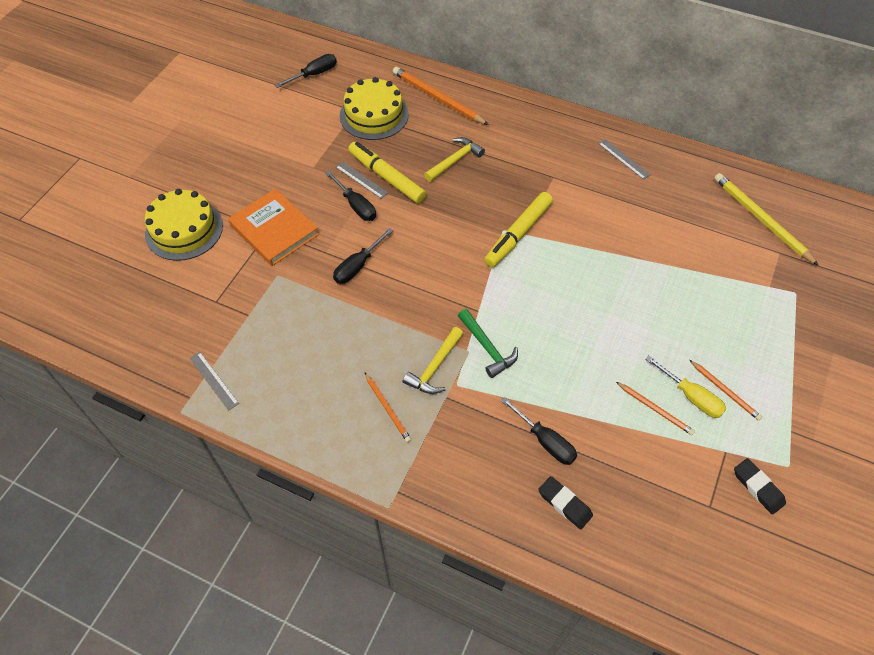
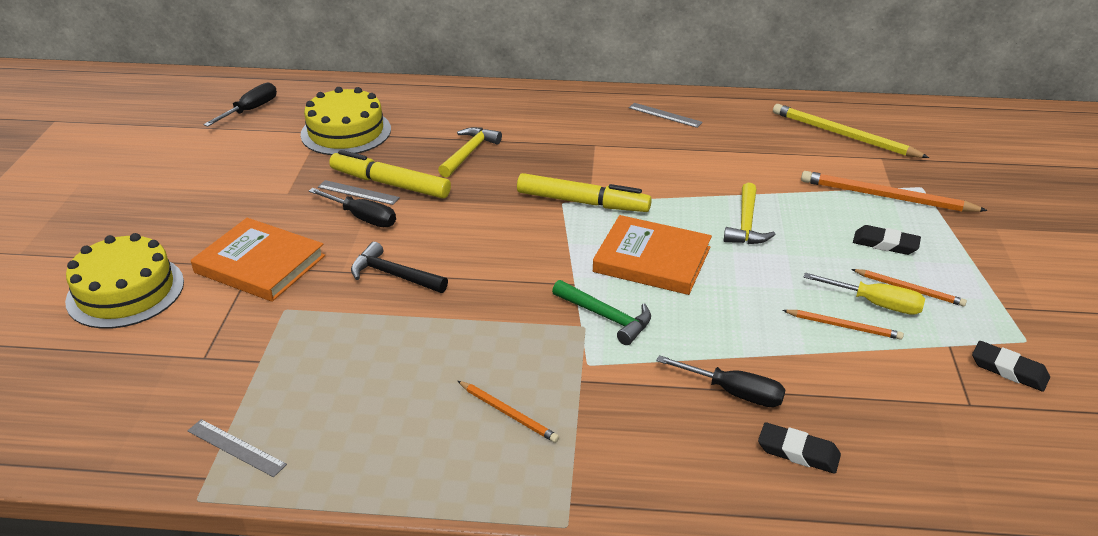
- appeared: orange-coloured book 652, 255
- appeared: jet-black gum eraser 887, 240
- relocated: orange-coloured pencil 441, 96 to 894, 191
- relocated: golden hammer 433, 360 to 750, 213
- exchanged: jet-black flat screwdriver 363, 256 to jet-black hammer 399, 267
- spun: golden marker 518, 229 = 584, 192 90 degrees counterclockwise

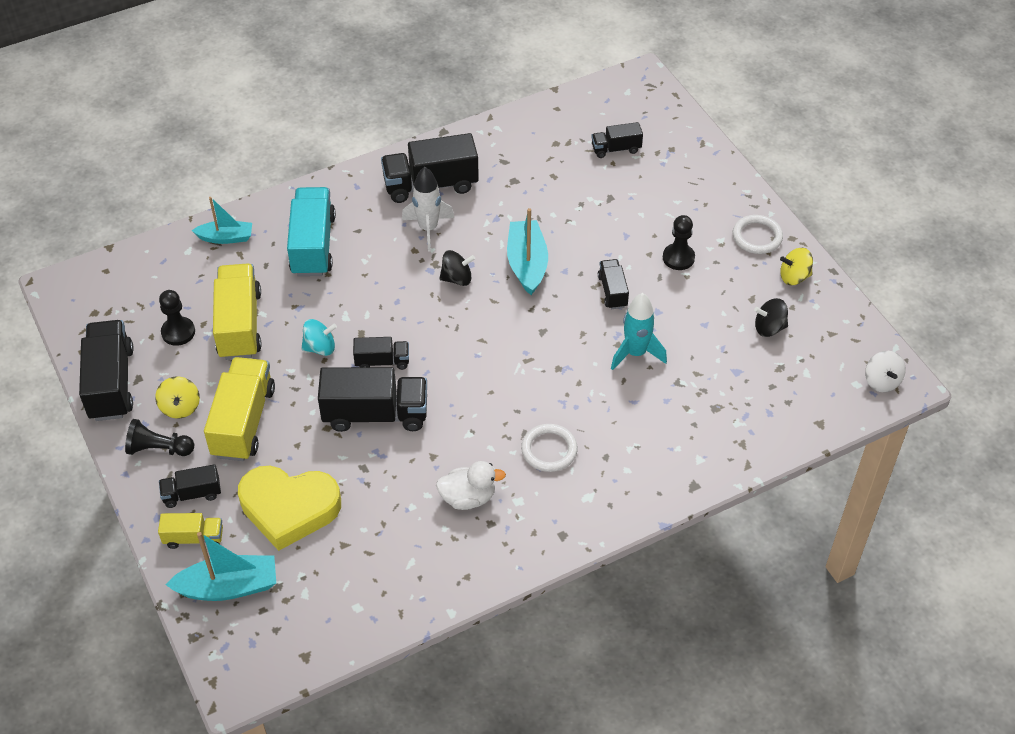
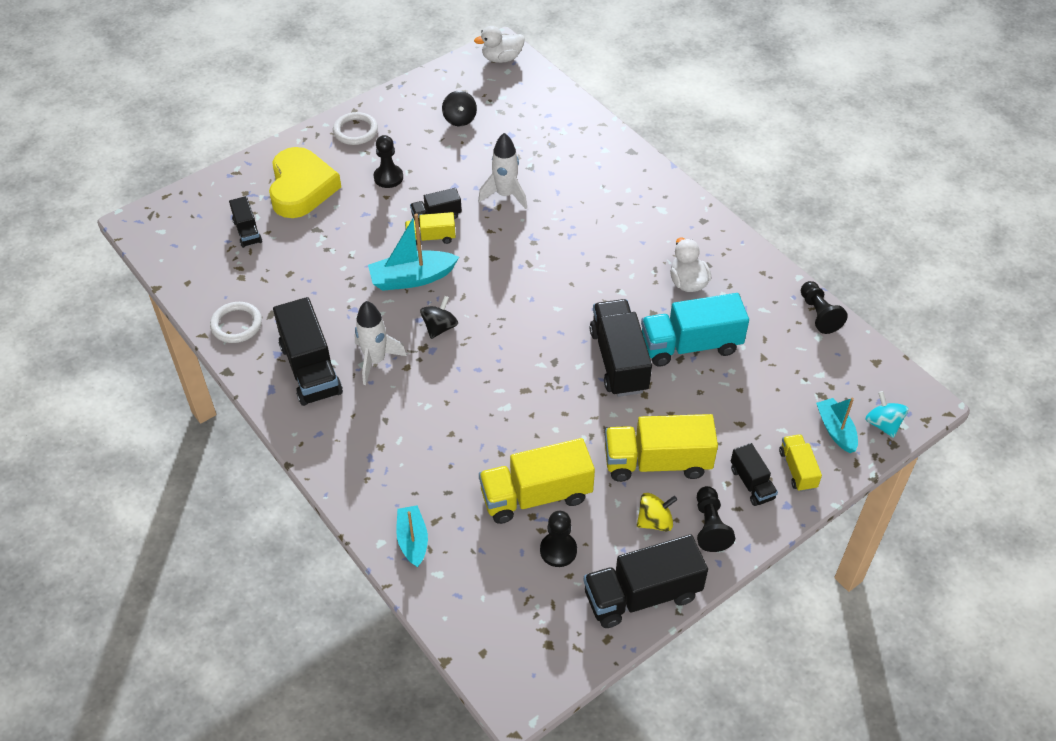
- missing: jet-black toy truck 381, 353
- missing: golden whirligig 796, 266
- appeared: golden toy truck 430, 228
- appeared: jet-black game pawn 824, 307
- relocated: golden love heart 289, 508 to 305, 182
- relocated: aqua toy truck 311, 232 to 695, 330
- relocated: aqua whirligig 319, 337 to 887, 414
- relocated: pure white torus 549, 448 to 236, 322
- exchanged: pure white whirligig 885, 371 to pure white toy duck 499, 44
- colour: aqua rocket 639, 331 to pure white rocket 502, 171
- spun: jet-black whirligig 457, 268 = 439, 317 45 degrees clockwise
- size: aqua boat 220, 566 = 837, 425 x0.66

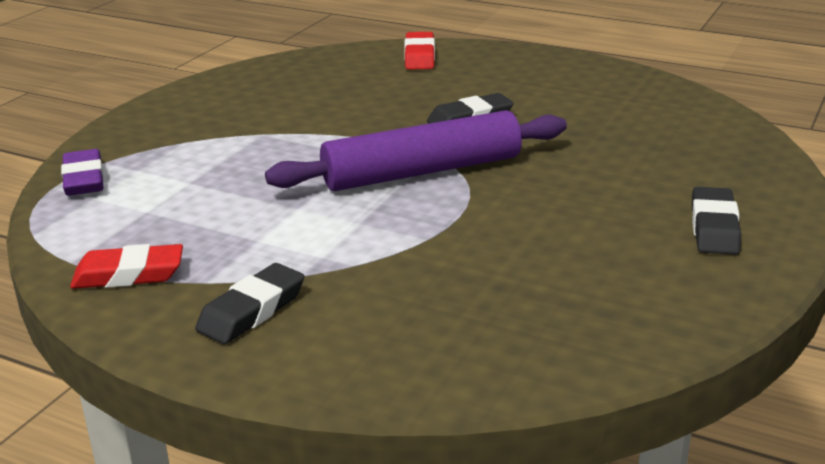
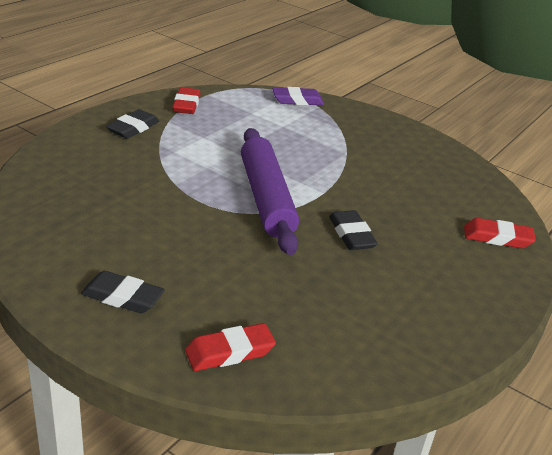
- appeared: red gum eraser 230, 347
- spun: jet-black gum eraser 249, 303 = 132, 124 75 degrees clockwise

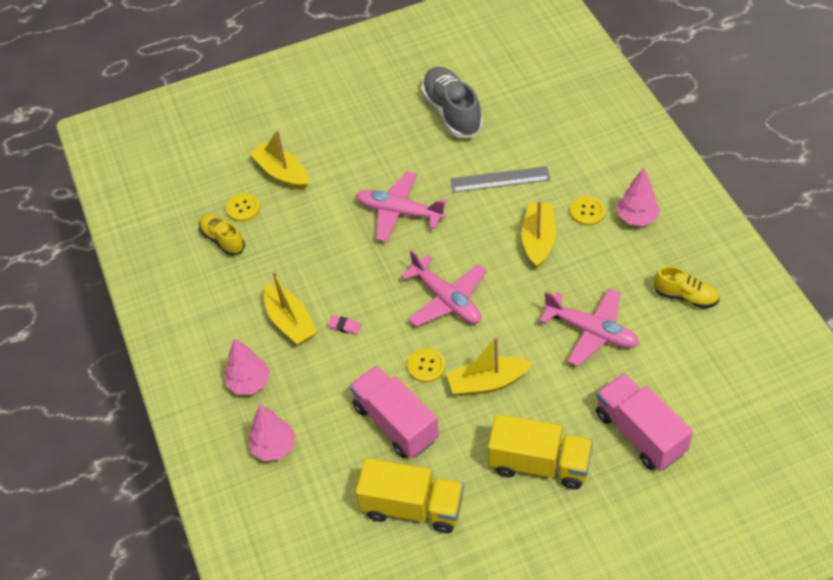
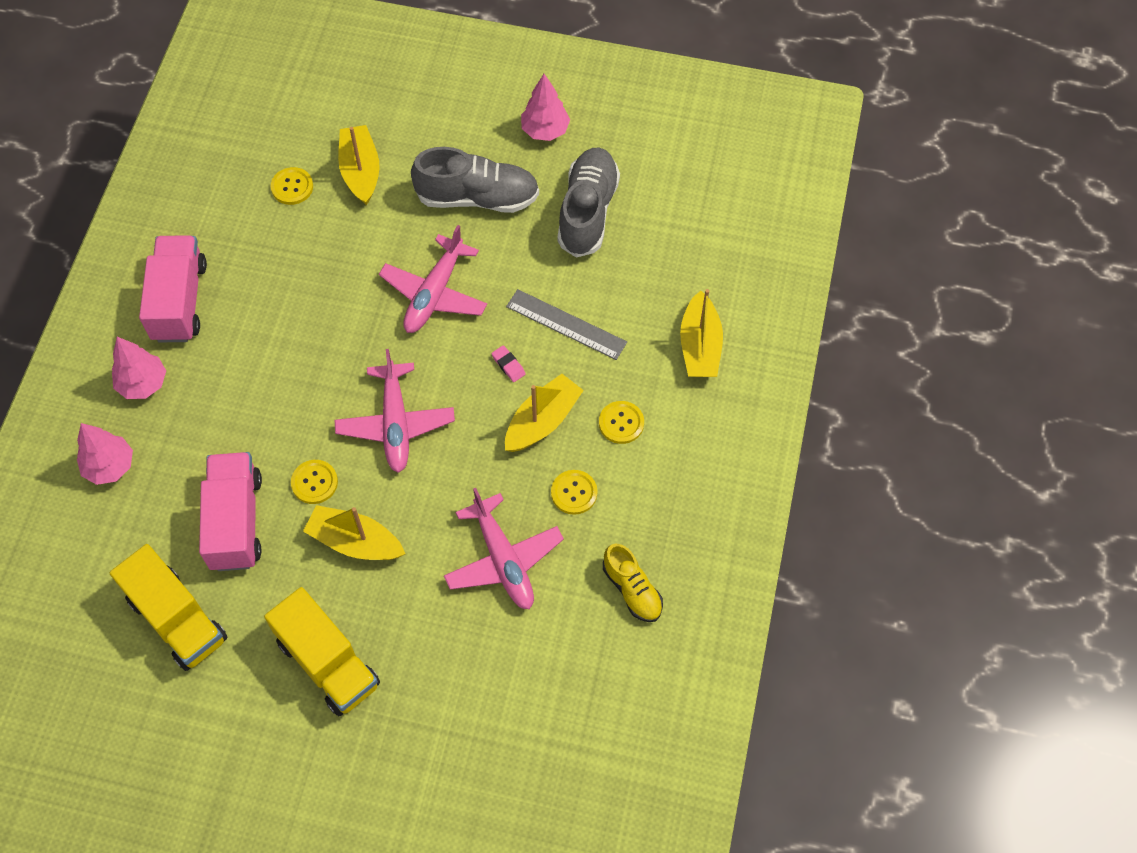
- missing: golden lace-up shoe 222, 235
- appeared: ash-grey lace-up shoe 475, 180
- appeared: golden button 574, 492
- relocated: golden boat 290, 308 to 701, 333
- relocated: pink gum eraser 344, 325 to 508, 363
- relocated: pink toy truck 644, 422 to 173, 288
- relocated: pink toy tree 638, 197 to 545, 107
- spun: pink toy plane 401, 207 = 433, 279 120 degrees counterclockwise

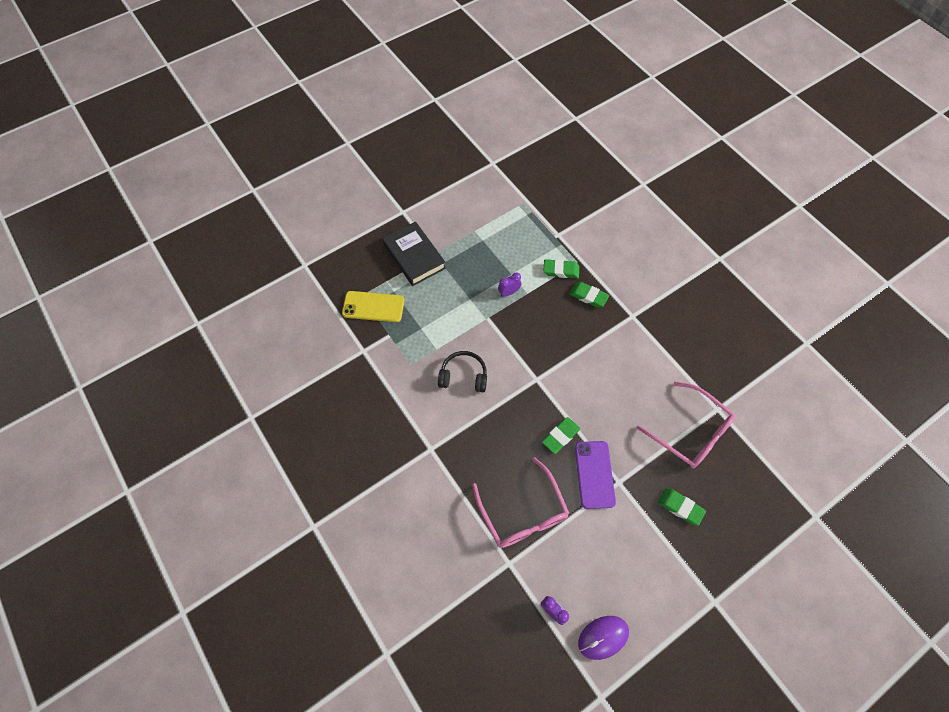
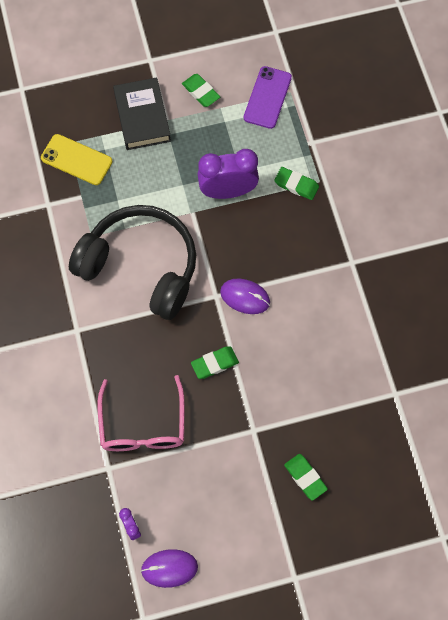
- missing: pink eyeglasses 686, 425
- appeared: violet PC mouse 245, 296
- relocated: green gum eraser 589, 295 to 201, 90
- relocated: violet smartphone 595, 475 to 268, 97
- size: jet-black headset 462, 371 = 132, 262 x2.18
- size: violet clock 509, 284 = 228, 174 x2.17

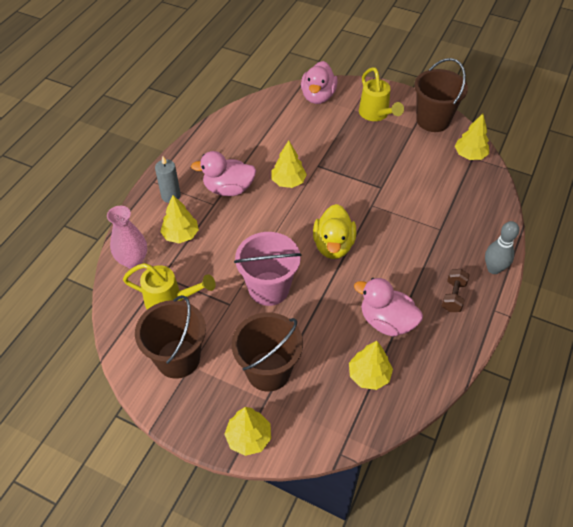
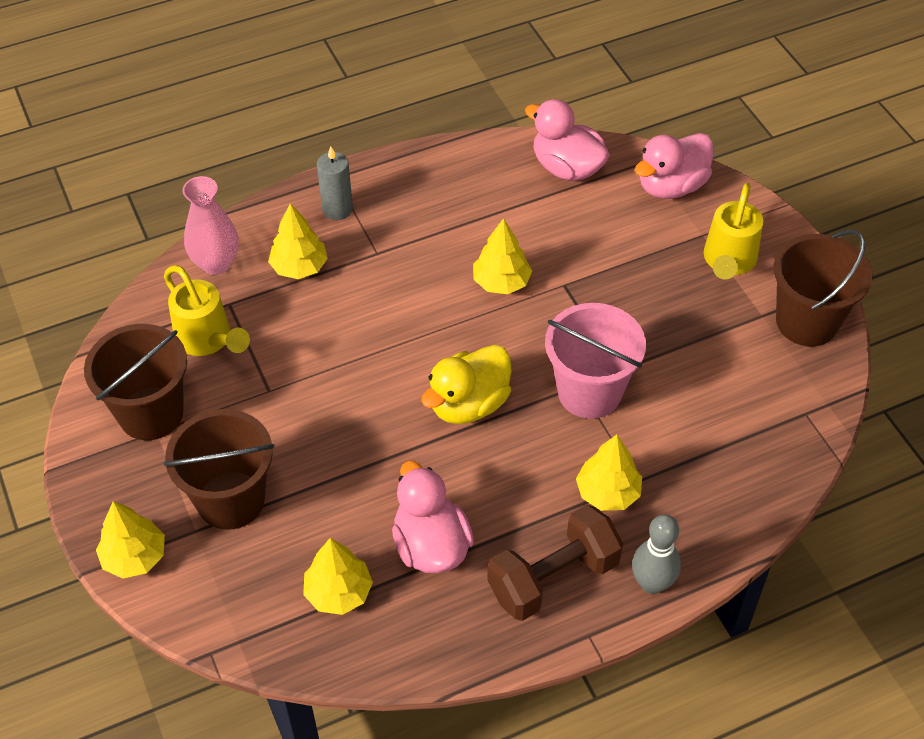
- relocated: pink toy duck 223, 173 to 567, 140
- relocated: pink sand bucket 268, 269 to 595, 361
- relocated: golden toy tree 472, 136 to 609, 473
- size: dark brown hand weight 456, 290 = 555, 563 x1.78

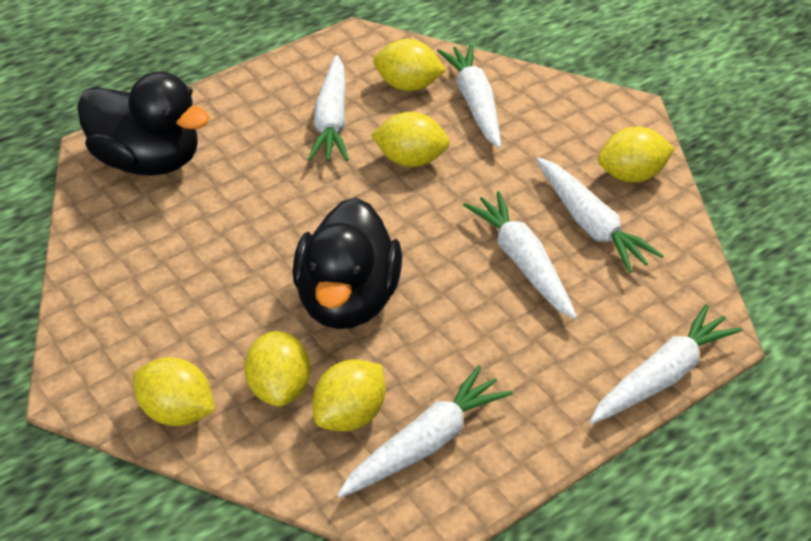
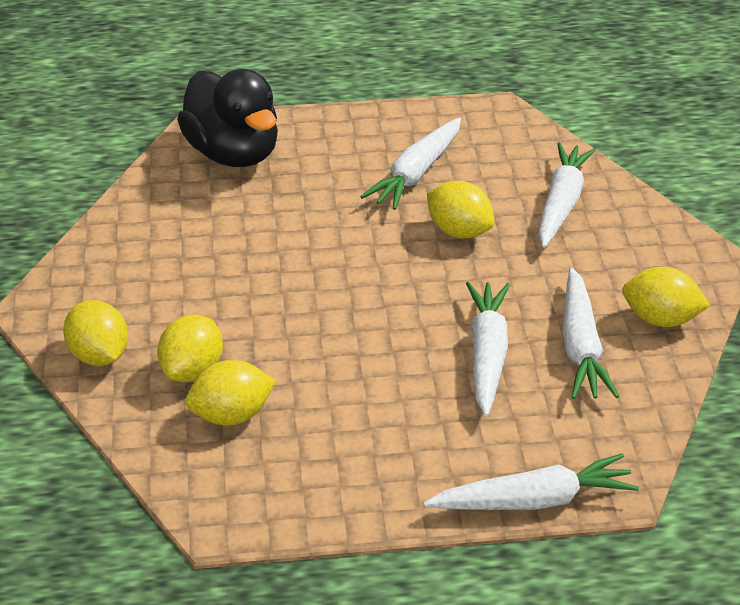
- missing: jet-black toy duck 347, 263
- missing: pure white root vegetable 425, 431
- missing: golden citrus fruit 409, 65

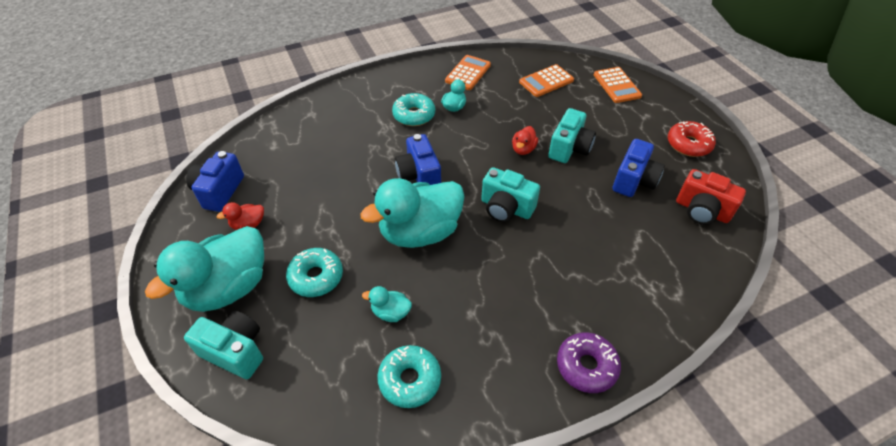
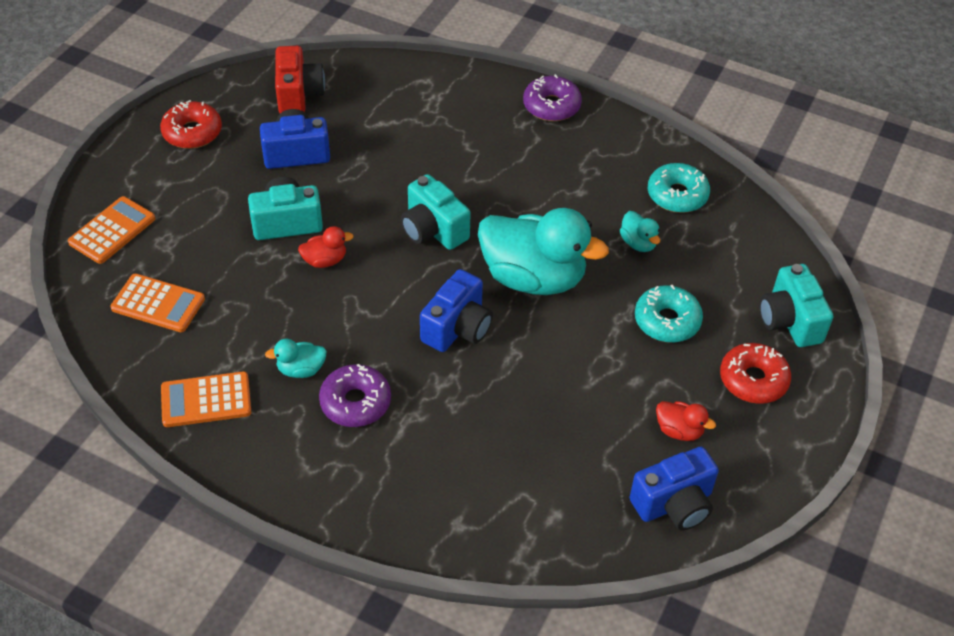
- exchanged: aqua toy duck 204, 269 to red glazed donut 755, 373
- colour: aqua glazed donut 413, 109 to violet glazed donut 355, 395
- spun: aqua camera 510, 194 = 436, 212 150 degrees clockwise

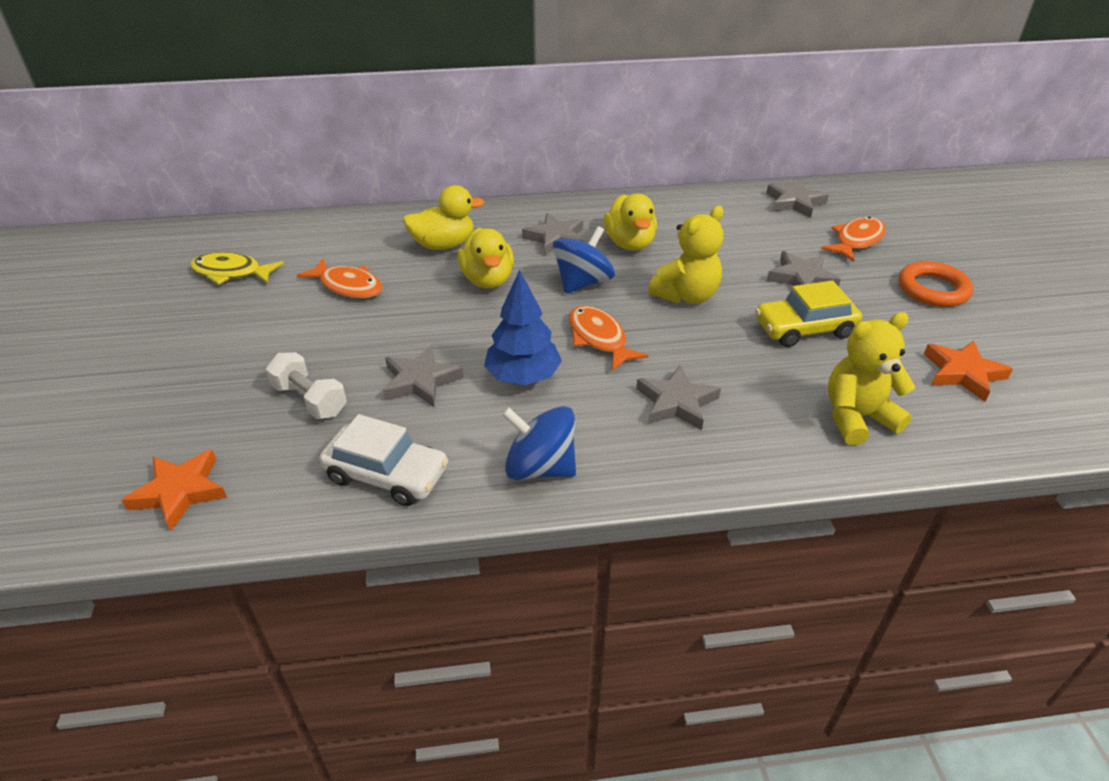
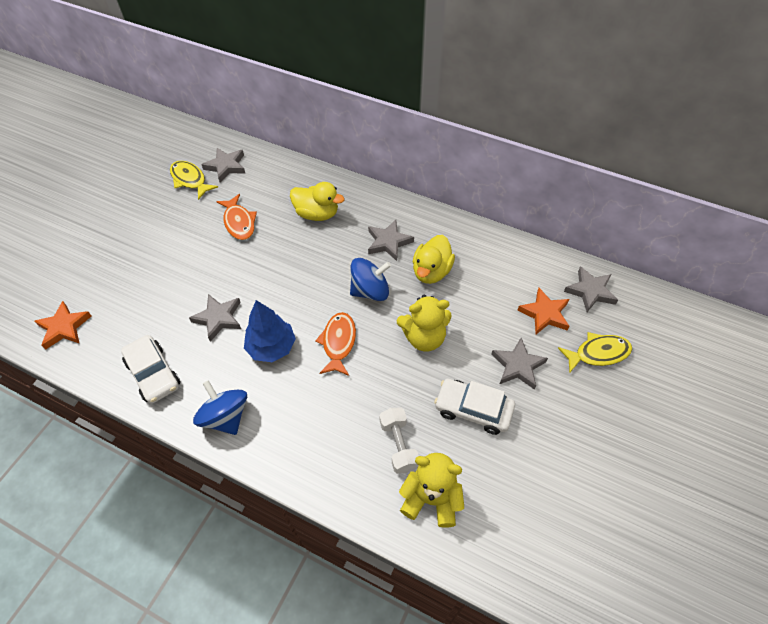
- missing: golden toy duck 485, 258
- missing: orange-coloured torus 936, 284
- relocated: pure white hand weight 306, 385 to 399, 441
- relocated: ash-grey star 678, 397 to 223, 165
- relocated: orange-coloured star 968, 371 to 543, 311
- colour: golden automobile 808, 314 to pure white automobile 474, 407
- colour: orange-coloured fish 853, 239 to golden fish 595, 353

